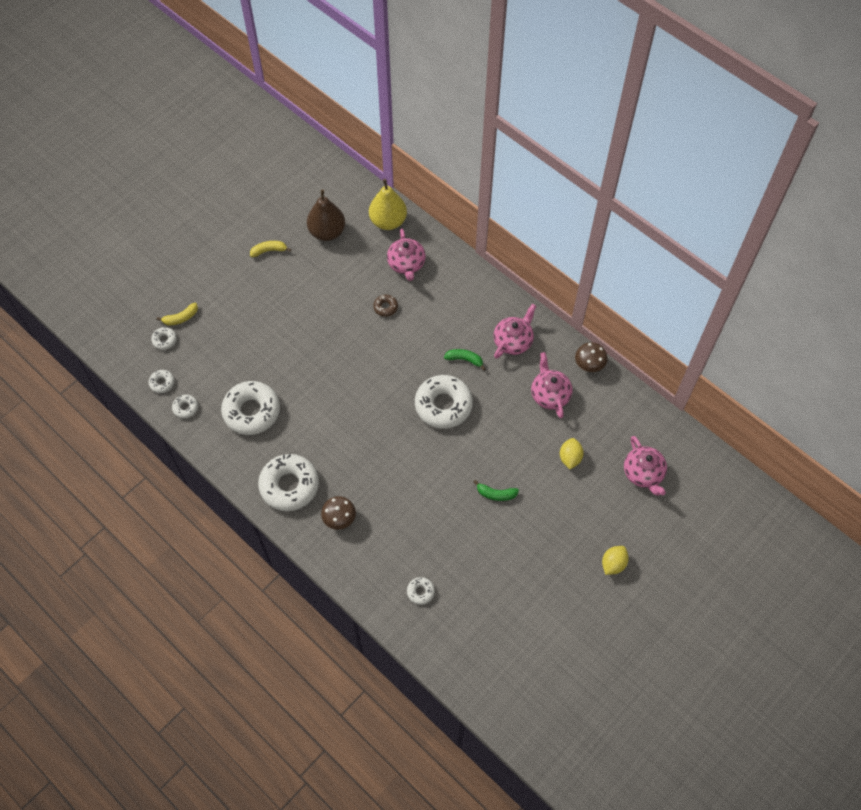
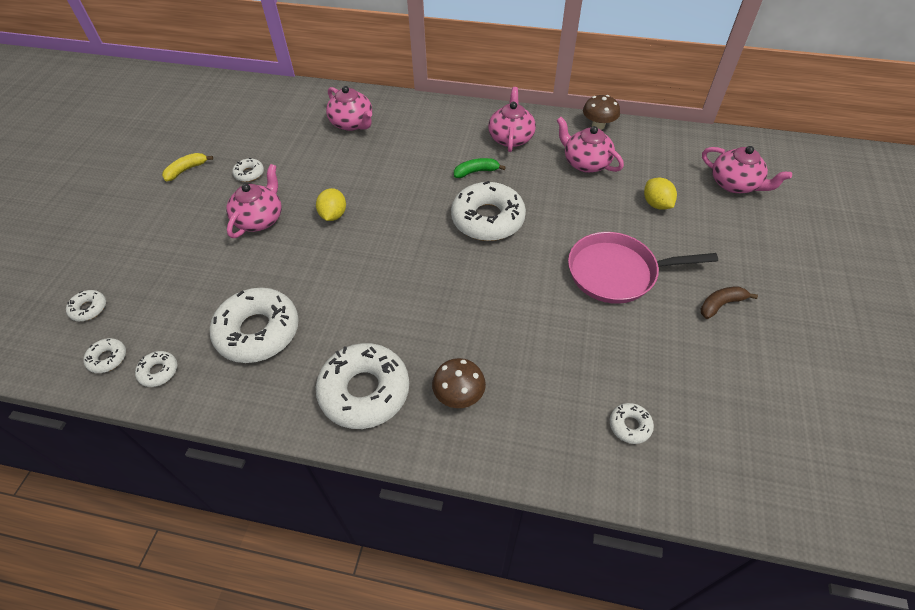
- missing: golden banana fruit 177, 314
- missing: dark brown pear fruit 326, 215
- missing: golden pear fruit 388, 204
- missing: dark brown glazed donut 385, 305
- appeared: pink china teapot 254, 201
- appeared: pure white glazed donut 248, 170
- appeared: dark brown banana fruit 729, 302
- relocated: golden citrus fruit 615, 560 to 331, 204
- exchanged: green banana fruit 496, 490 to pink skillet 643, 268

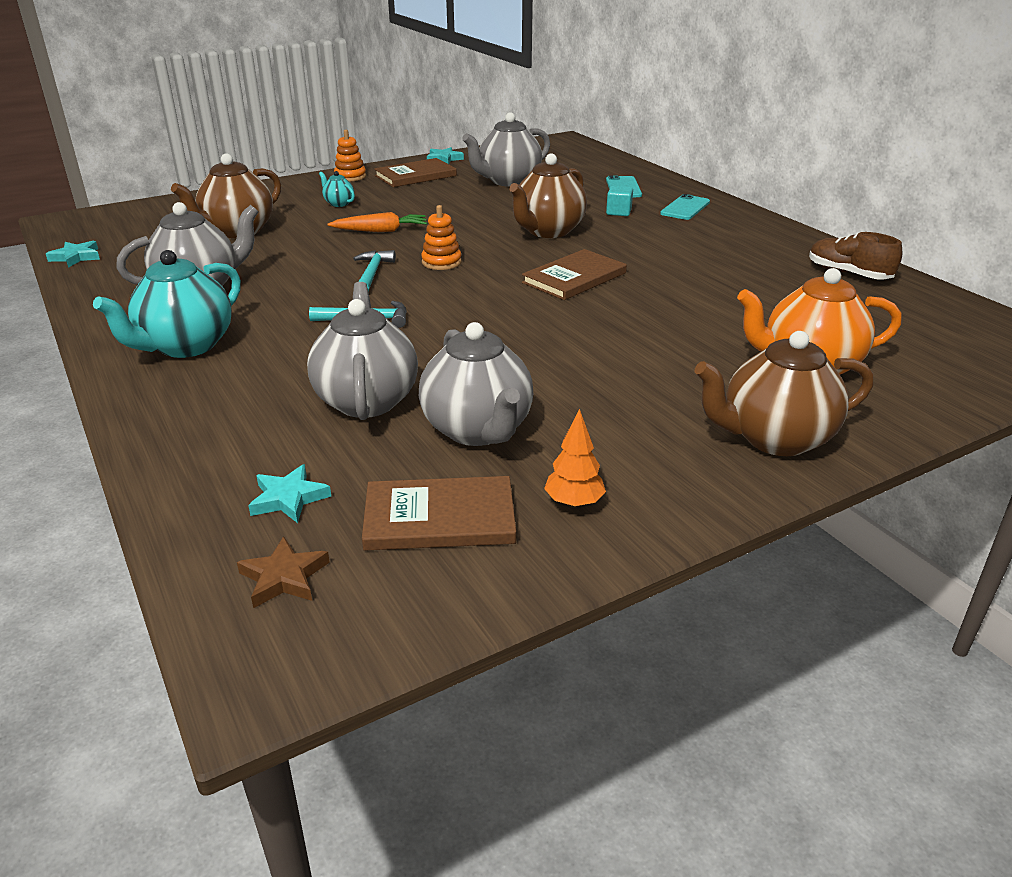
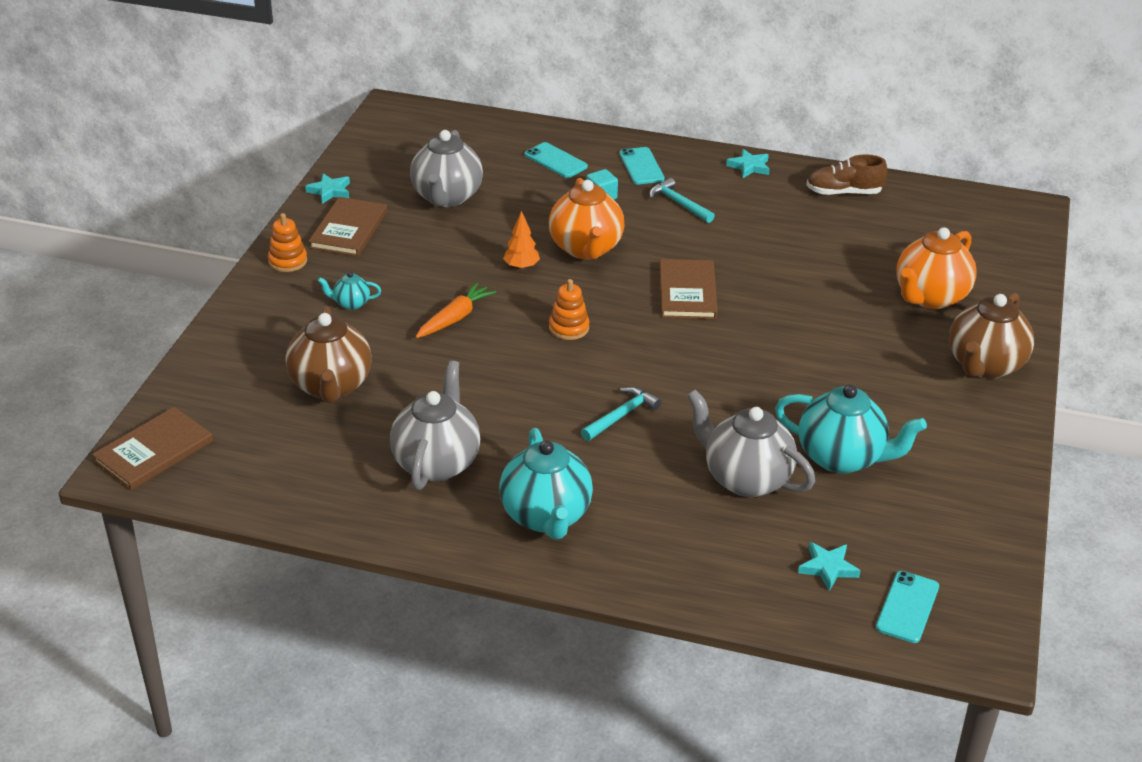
- relocated: aqua star 73, 254 to 748, 163
- relocated: aqua hammer 374, 270 to 682, 200
- relocated: dark brown book 439, 513 to 152, 448
- relocated: orange-coloured toy tree 575, 458 to 521, 240
- exchanged: dark brown star 283, 572 to aqua smartphone 907, 607
- colour: ash-grey china teapot 476, 384 to aqua china teapot 851, 429
- colour: dark brown china teapot 548, 195 to orange-coloured china teapot 586, 218

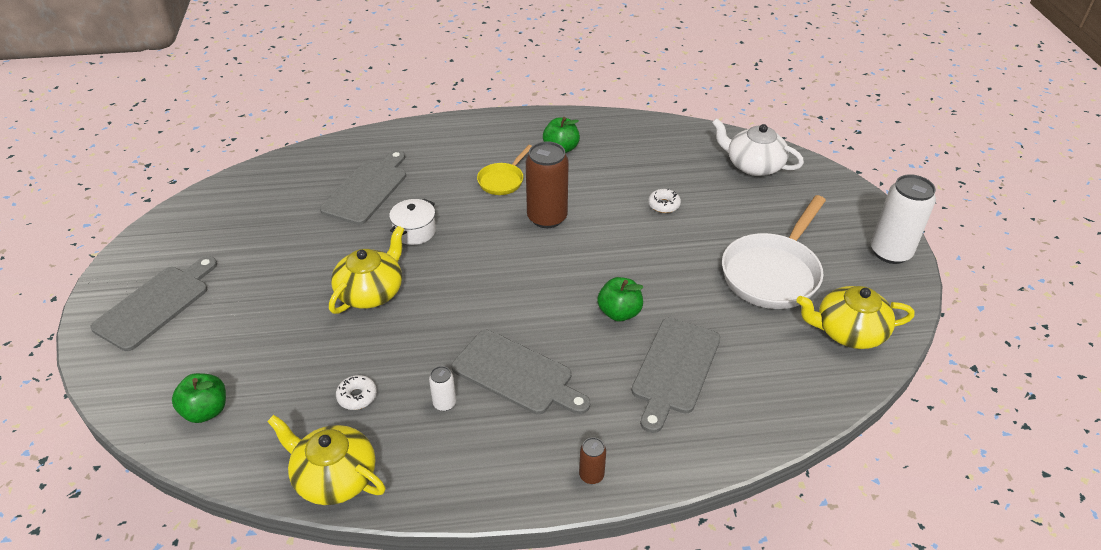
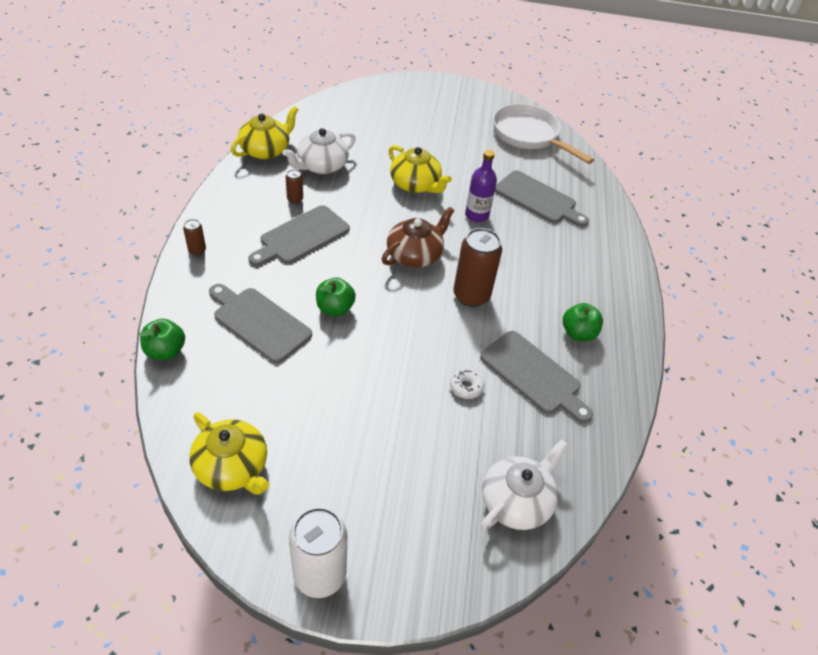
- missing: golden skillet 504, 170
- appeared: dark brown china teapot 418, 237
- relocated: ash-grey bread board 153, 303 to 536, 377
- relocated: green apple fruit 199, 398 to 162, 339
- relocated: pure white skillet 774, 252 to 543, 134
- exchanged: pure white glazed donut 356, 392 to pure white china teapot 319, 151
- exchanged: pure white cooking pot 412, 222 to violet flask 481, 186
- colour: pure white can 442, 388 to dark brown can 294, 186
- spun: golden china teapot 855, 317 = 229, 453 120 degrees clockwise

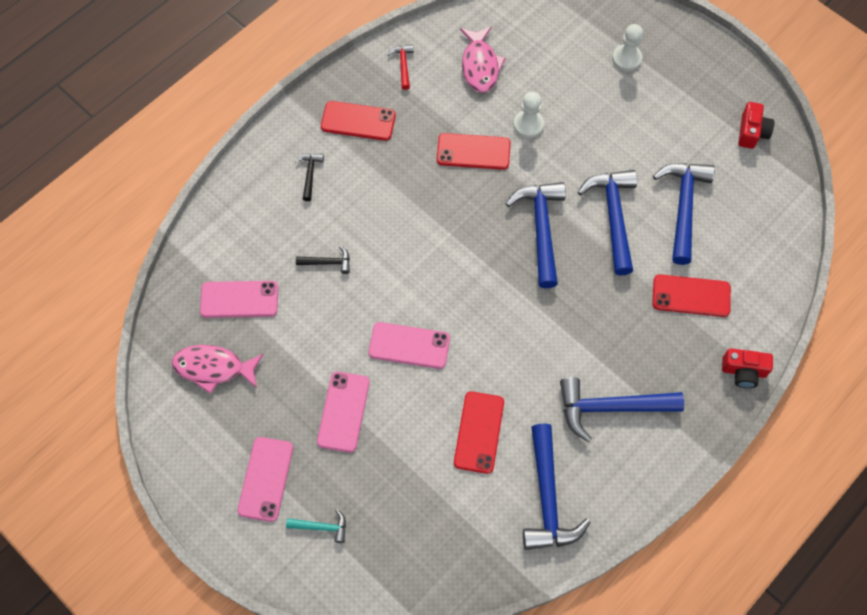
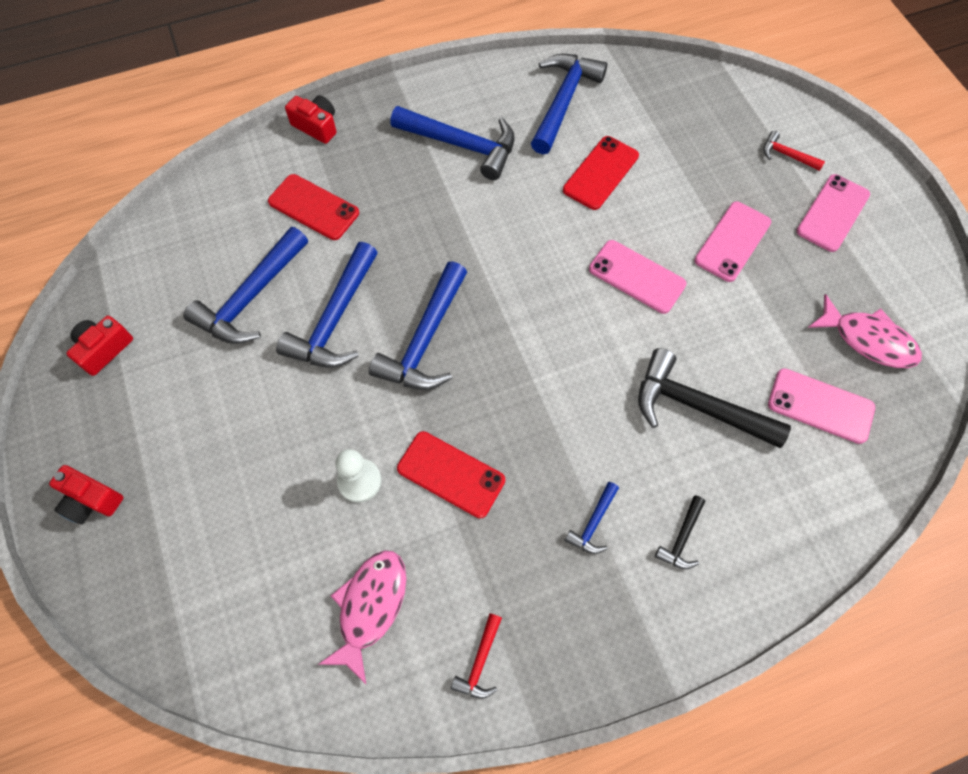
- missing: red smartphone 358, 121
- missing: pure white game pawn 627, 47
- appeared: red camera 86, 495
- appeared: cobalt hammer 591, 518
- colour: aqua hammer 316, 526 to red hammer 794, 151
- size: jet-black hammer 323, 260 = 714, 398 x2.09

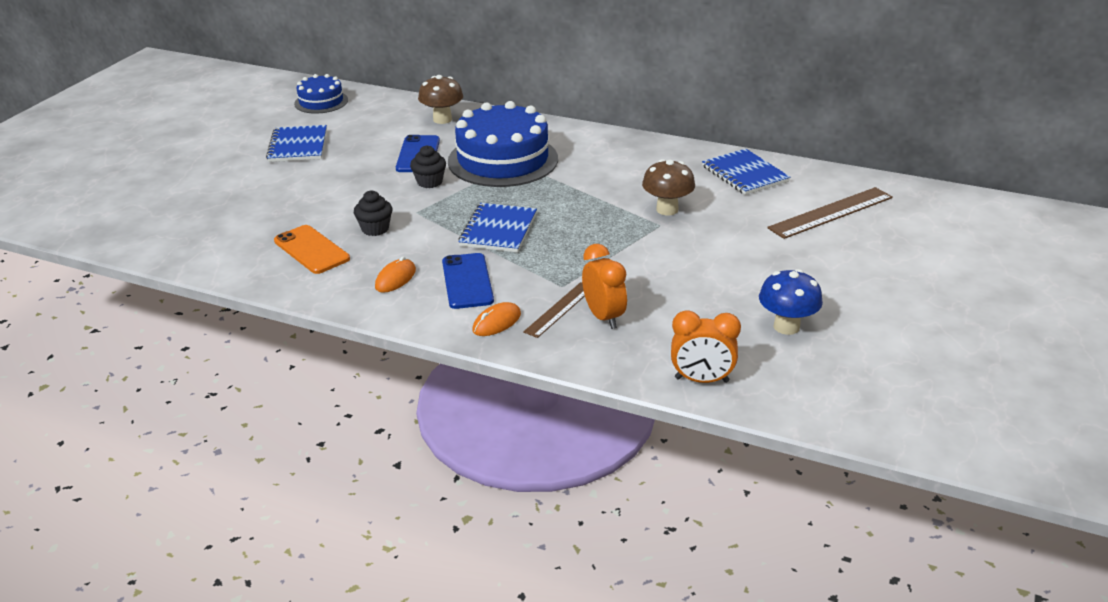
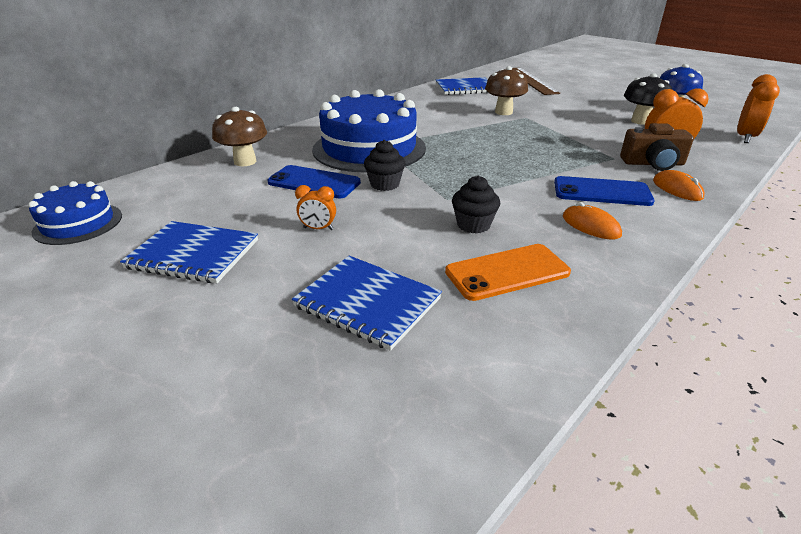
- appeared: orange-coloured clock 315, 207
- appeared: jet-black toadstool 648, 99
- relocated: cobalt notebook 497, 228 to 367, 303
- exchanged: dark brown measuring stick 554, 310 to dark brown camera 657, 147

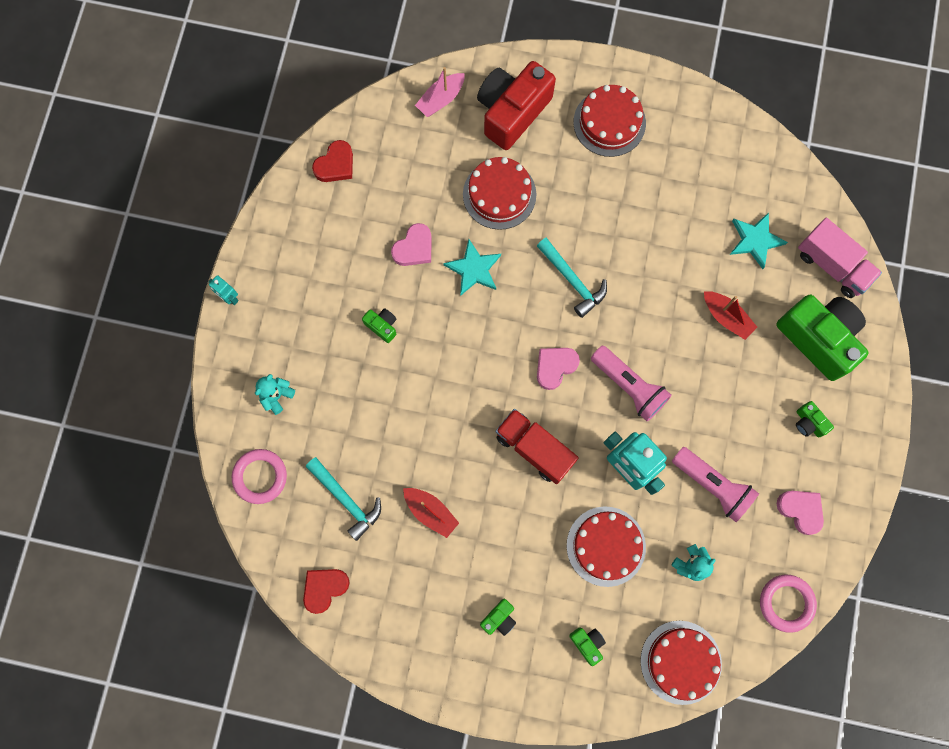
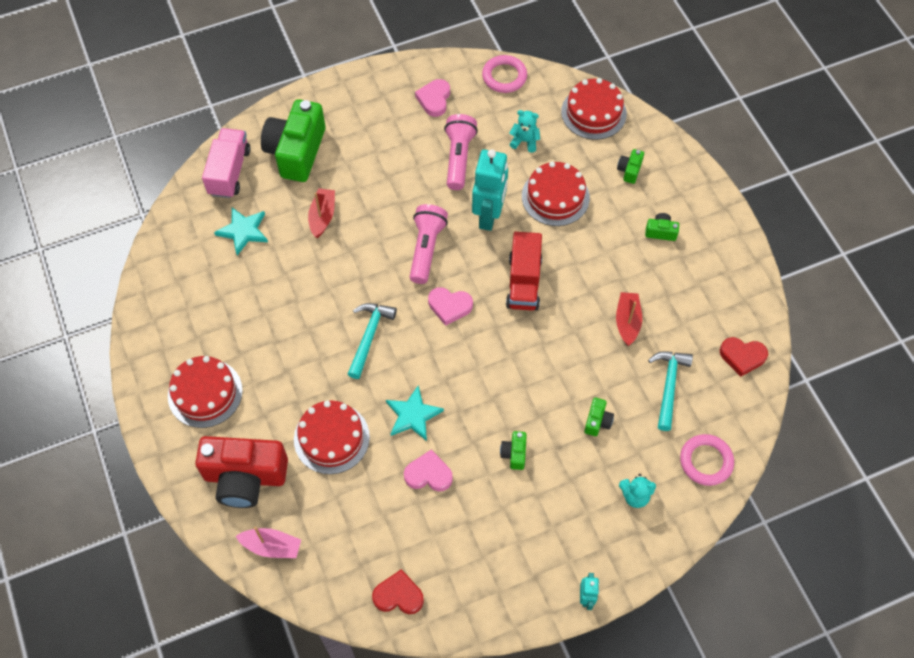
- relocated: green camera 815, 419 to 599, 417

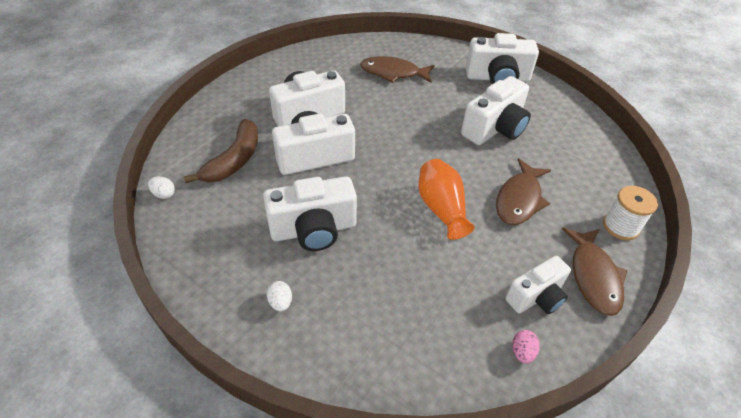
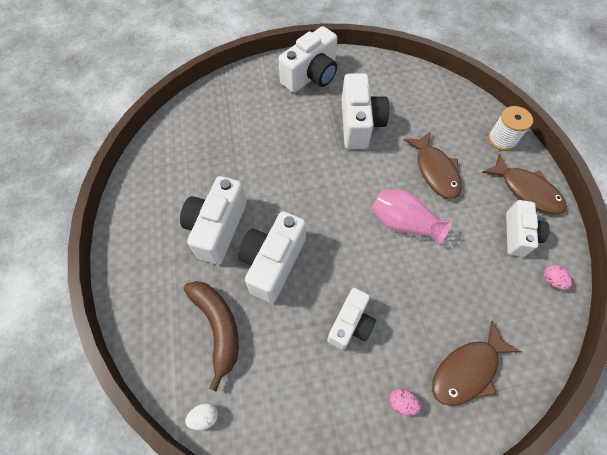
- relocated: dark brown fish 397, 69 to 477, 363
- colour: pure white egg shape 279, 296 to pink egg shape 405, 402
- colour: orange-coloured vase 446, 199 to pink vase 411, 216
- size: pure white camera 310, 213 = 351, 319 x0.65

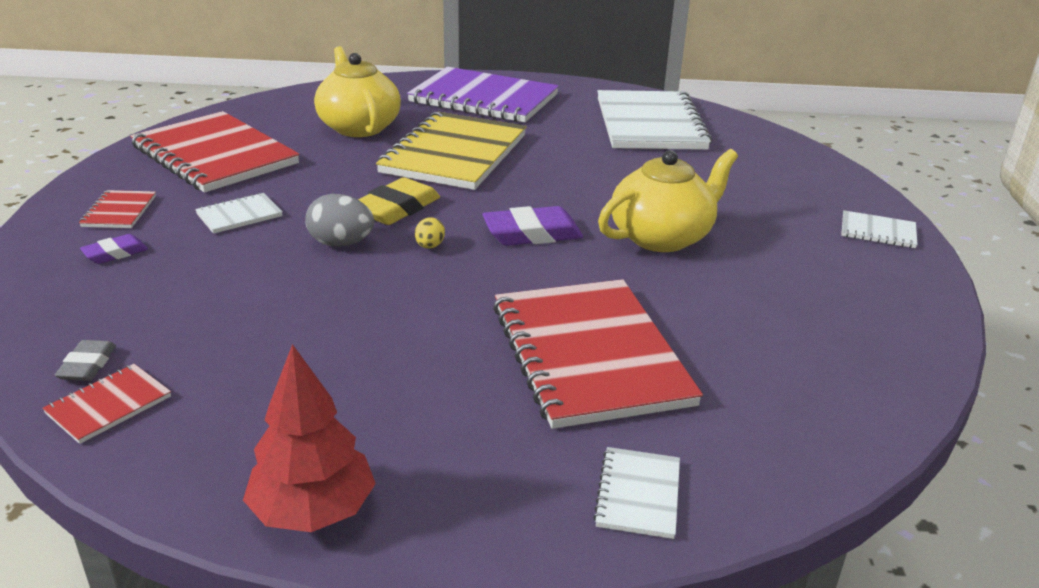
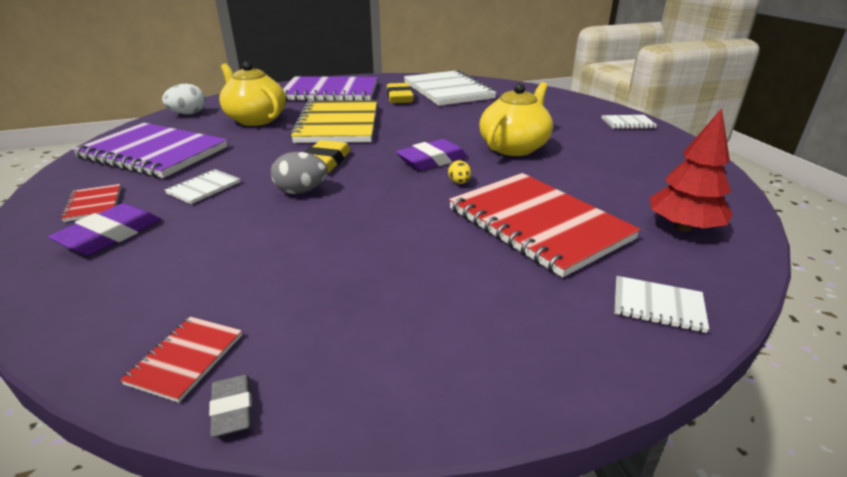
- appeared: pure white egg shape 184, 99
- appeared: golden gum eraser 400, 93
- relocated: ash-grey gum eraser 85, 360 to 230, 406
- relocated: red toy tree 309, 438 to 691, 170
- relocated: golden egg shape 430, 233 to 459, 172
- colour: red notebook 215, 152 to violet notebook 150, 150
- spun: pure white notebook 636, 493 = 661, 304 60 degrees counterclockwise
- size: violet gum eraser 114, 249 = 104, 229 x1.76

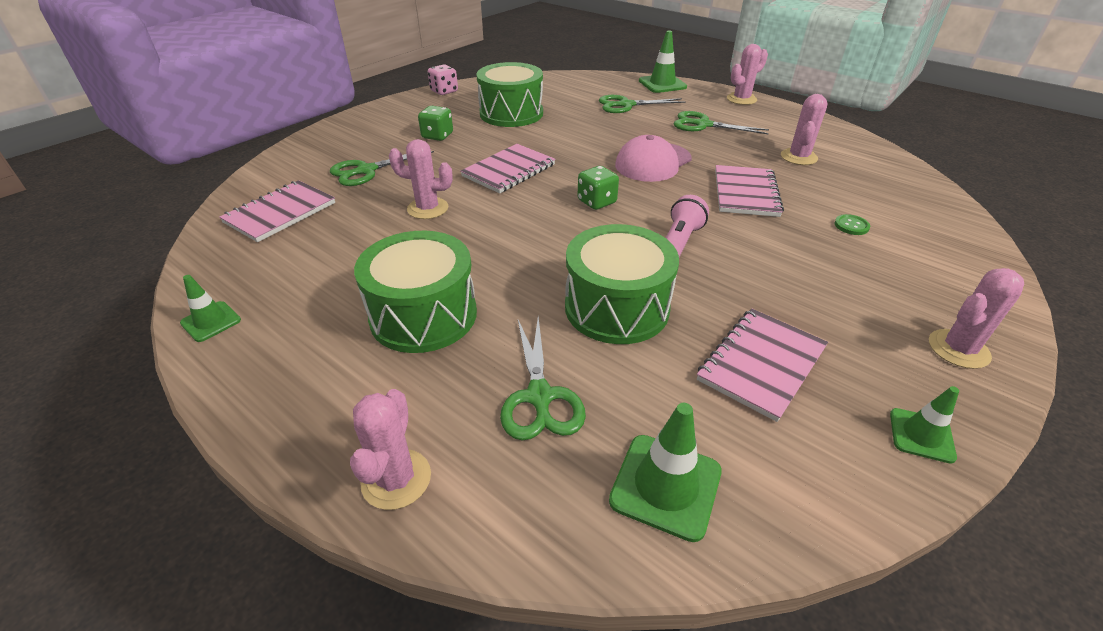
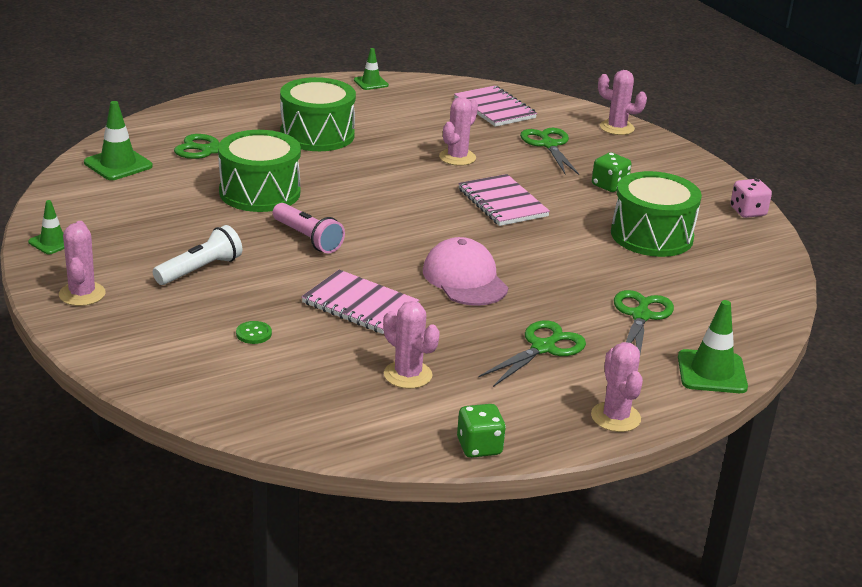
- missing: pink notebook 762, 365
- appeared: pure white pocket torch 197, 255
- relocated: pink cactus 390, 449 to 622, 102
- relocated: green die 598, 188 to 481, 431

